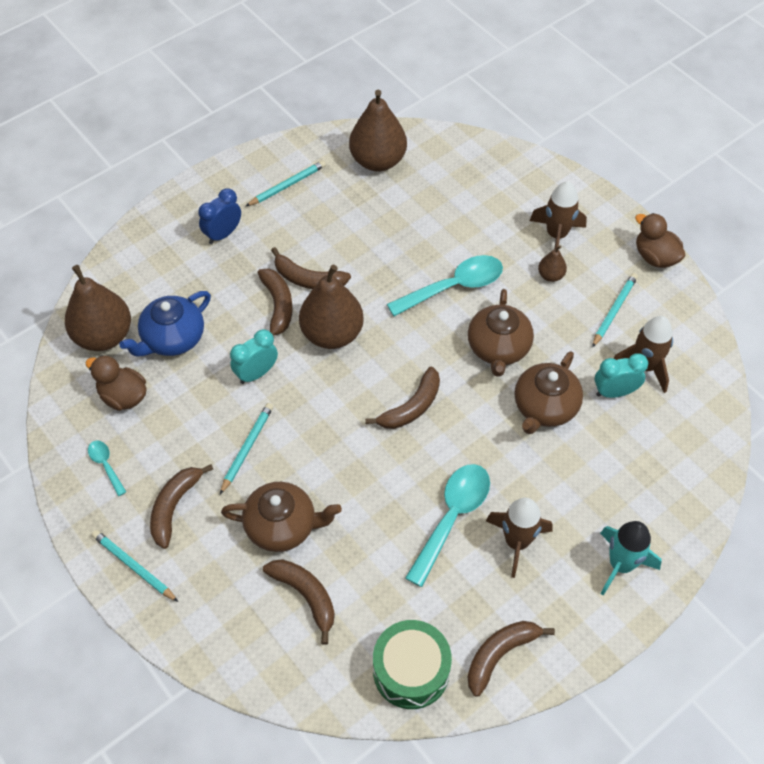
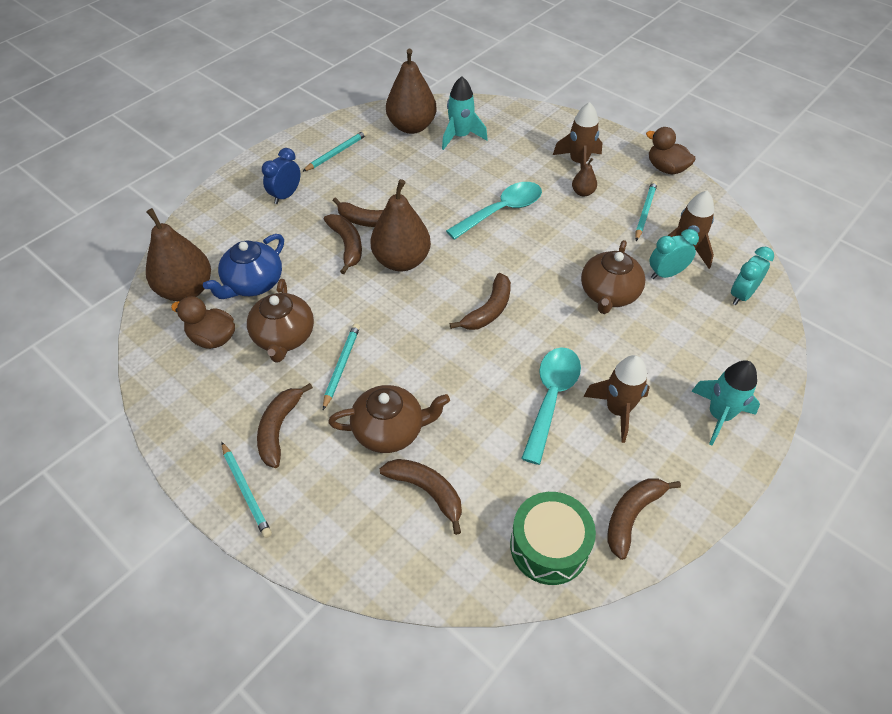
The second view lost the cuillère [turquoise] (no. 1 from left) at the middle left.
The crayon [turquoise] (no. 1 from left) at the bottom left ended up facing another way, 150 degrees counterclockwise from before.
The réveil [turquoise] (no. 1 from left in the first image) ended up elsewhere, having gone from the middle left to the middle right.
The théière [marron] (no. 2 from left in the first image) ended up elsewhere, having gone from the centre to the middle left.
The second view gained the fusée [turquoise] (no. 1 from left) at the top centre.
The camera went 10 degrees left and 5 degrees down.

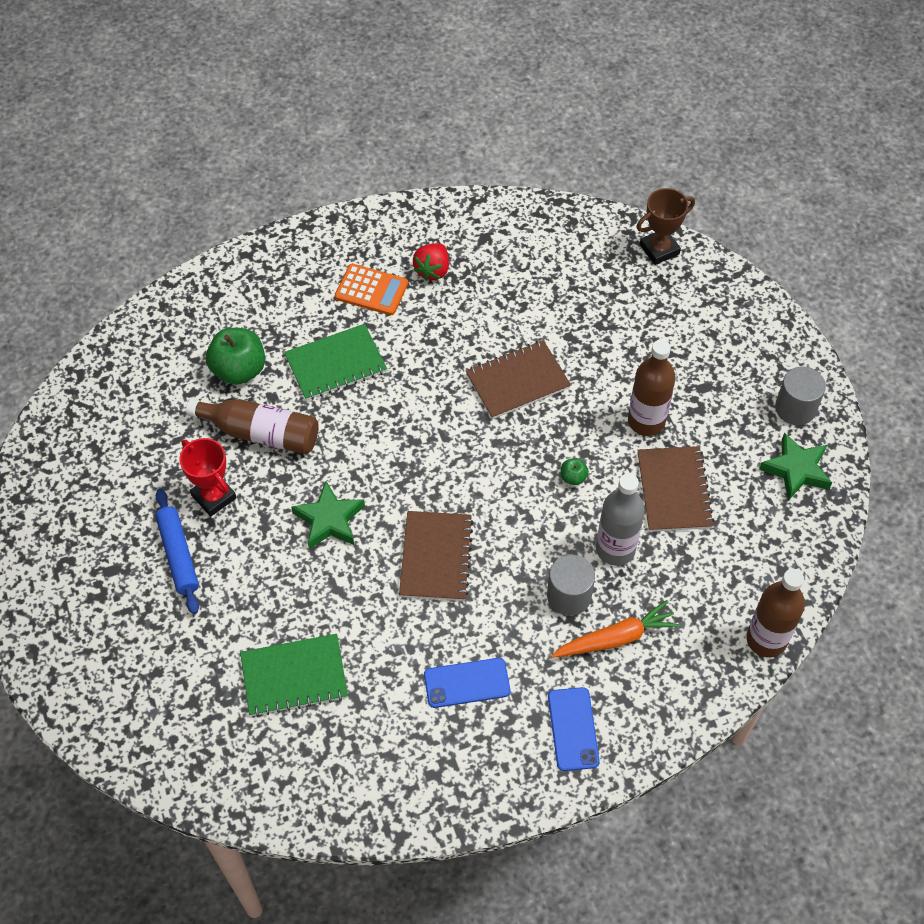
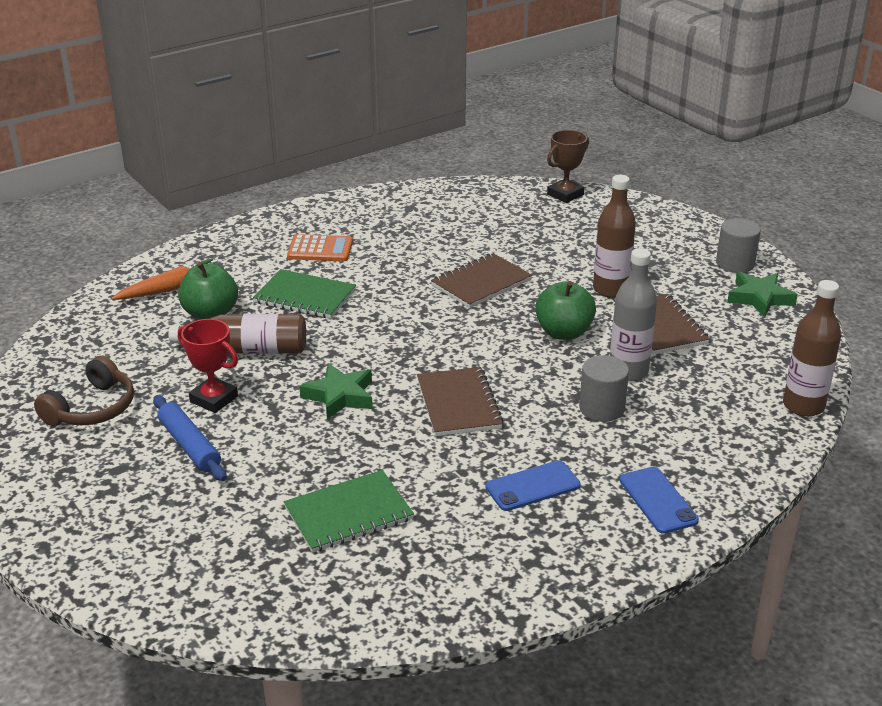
The carnet [vert] (no. 2 from left in the first image) at the centre ended up facing another way, 60 degrees clockwise from before.
The second view lost the fraise [rouge] at the top centre.
The carotte [orange] ended up elsewhere, having gone from the bottom centre to the middle left.
The size of the pomme [vert] (no. 2 from left) at the centre changed by a factor of 2.17.
The second view gained the casque audio [marron] at the middle left.
The camera went 15 degrees left and 25 degrees down.

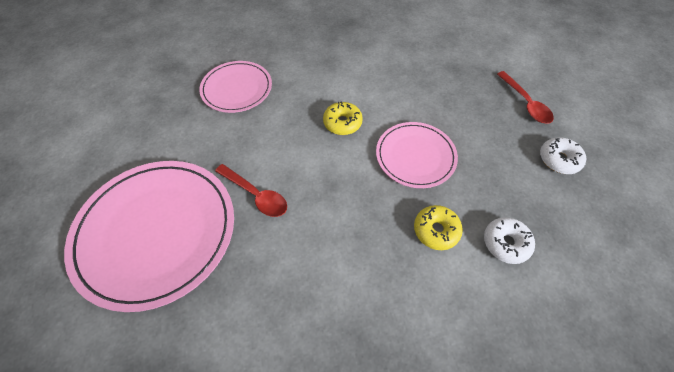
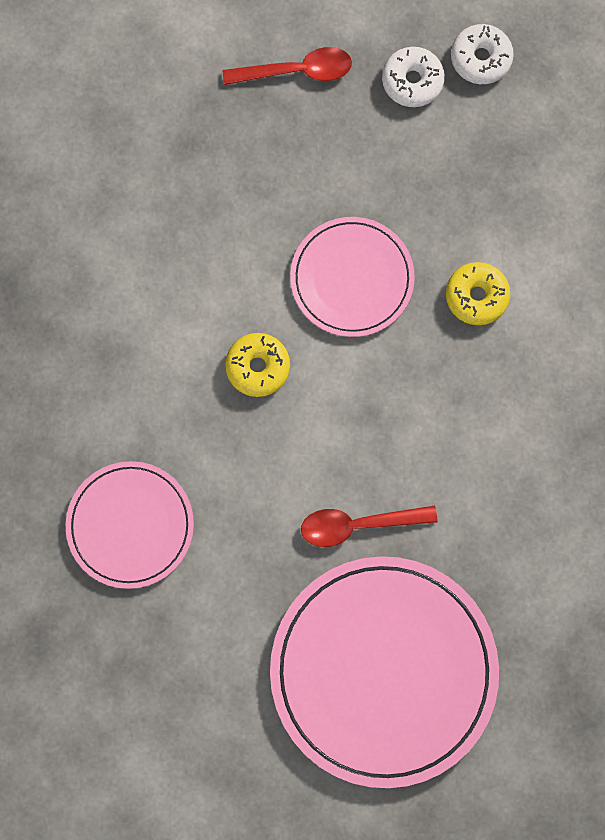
The cuillère [rouge] (no. 1 from left in the first image) at the centre ended up facing another way, 150 degrees counterclockwise from before.
The beignet [blanc] (no. 1 from left in the first image) ended up elsewhere, having gone from the middle right to the top right.
The camera went 75 degrees left and 20 degrees up.

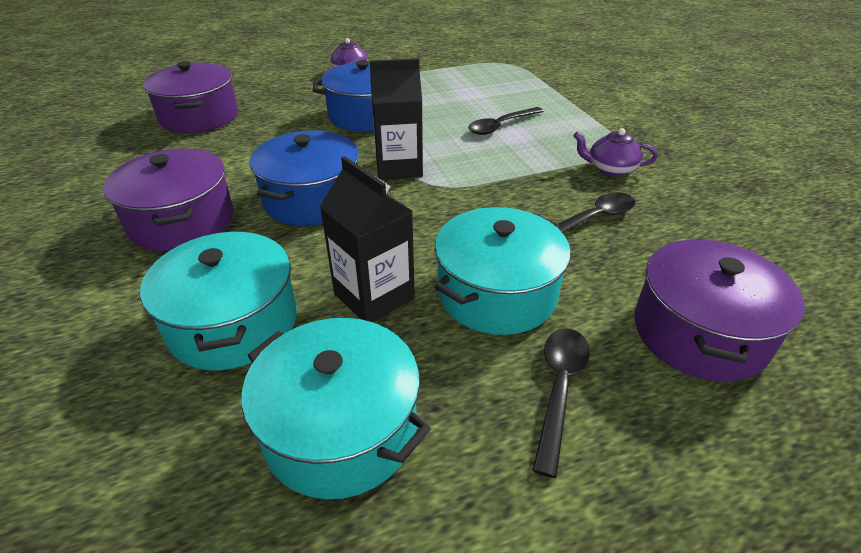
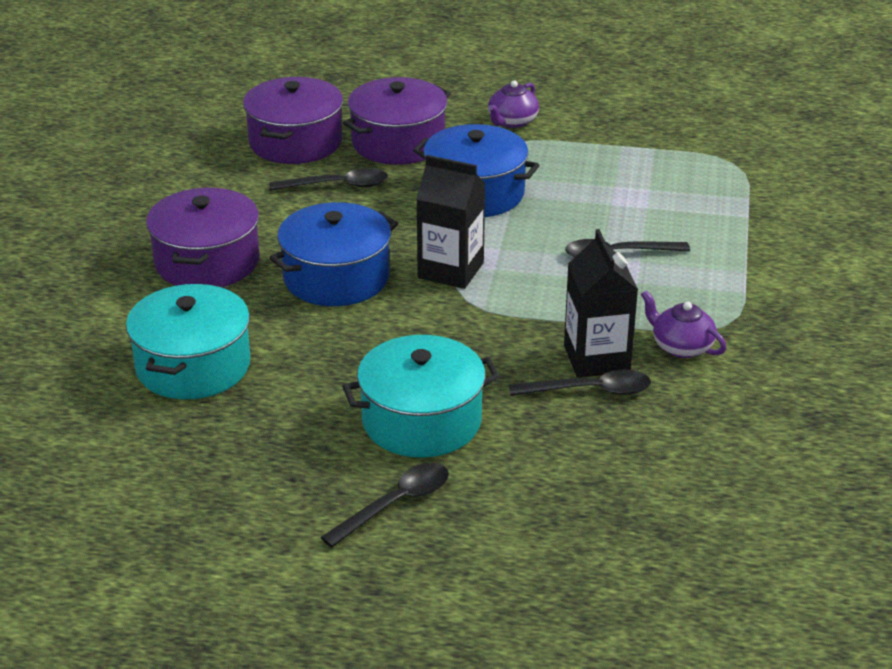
The second view lost the marmite [turquoise] (no. 2 from left) at the bottom centre.
The brique de lait [noir] (no. 1 from left in the first image) ended up elsewhere, having gone from the centre to the middle right.
The marmite [violet] (no. 3 from left) ended up elsewhere, having gone from the middle right to the top centre.
The second view gained the cuillère [noir] (no. 1 from left) at the top centre.
The camera went 30 degrees right and 5 degrees down.

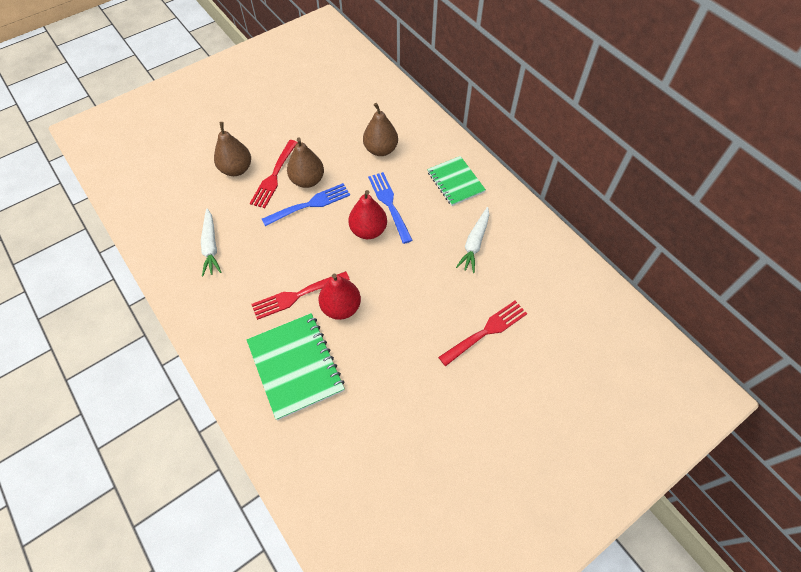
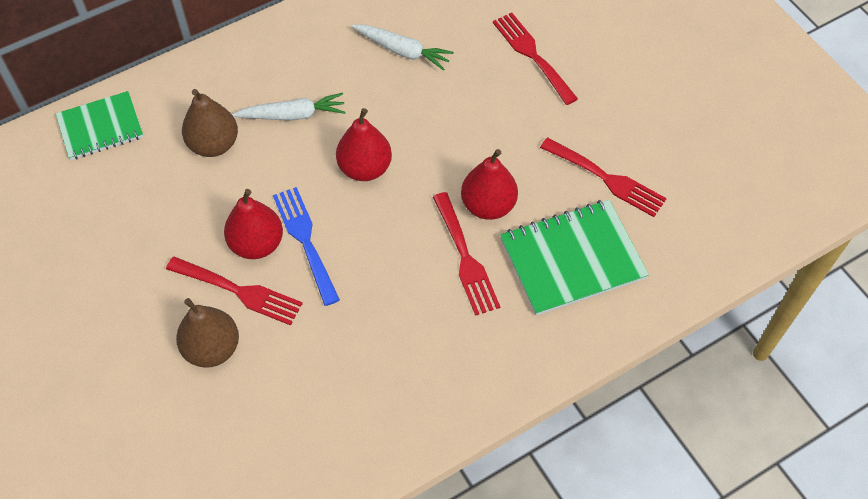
The carotte [blanc] (no. 1 from left) ended up elsewhere, having gone from the middle left to the top left.
What was the poire [marron] (no. 2 from left) at the top centre turned into the poire [rouge] (no. 1 from left) at the middle left.
The second view lost the fourchette [bleu] (no. 2 from left) at the centre.
The carnet [vert] (no. 2 from left in the first image) ended up elsewhere, having gone from the top centre to the top left.
The second view gained the fourchette [rouge] (no. 4 from left) at the middle right.
The camera went 85 degrees left and 0 degrees up.

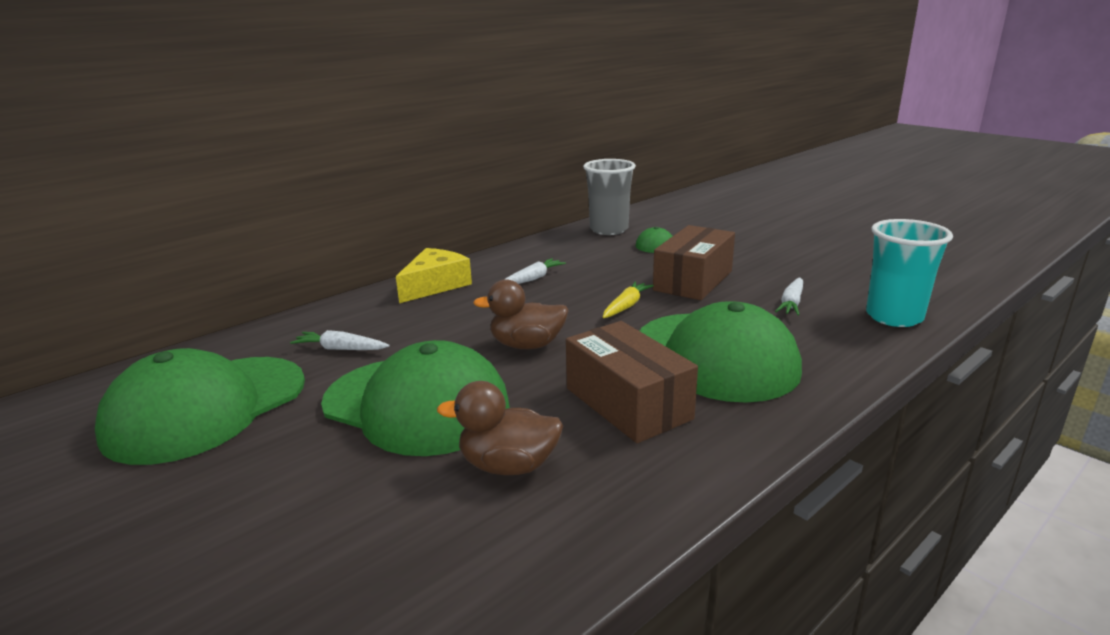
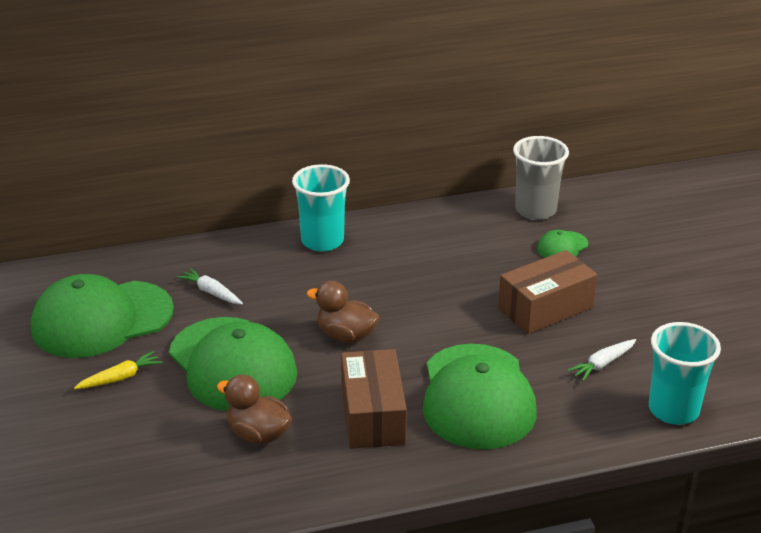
Where the fromage [jaune] stood at the centre, the gobelet [turquoise] (no. 1 from left) came to stand at the centre.
The second view lost the carotte [blanc] (no. 2 from left) at the centre.
The carotte [jaune] ended up elsewhere, having gone from the centre to the bottom left.
The camera went 25 degrees right and 10 degrees up.

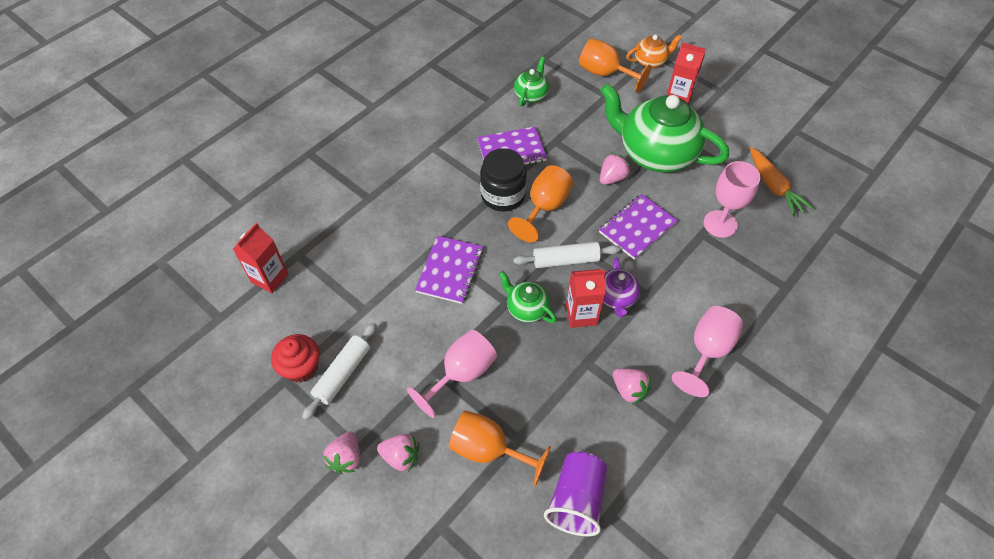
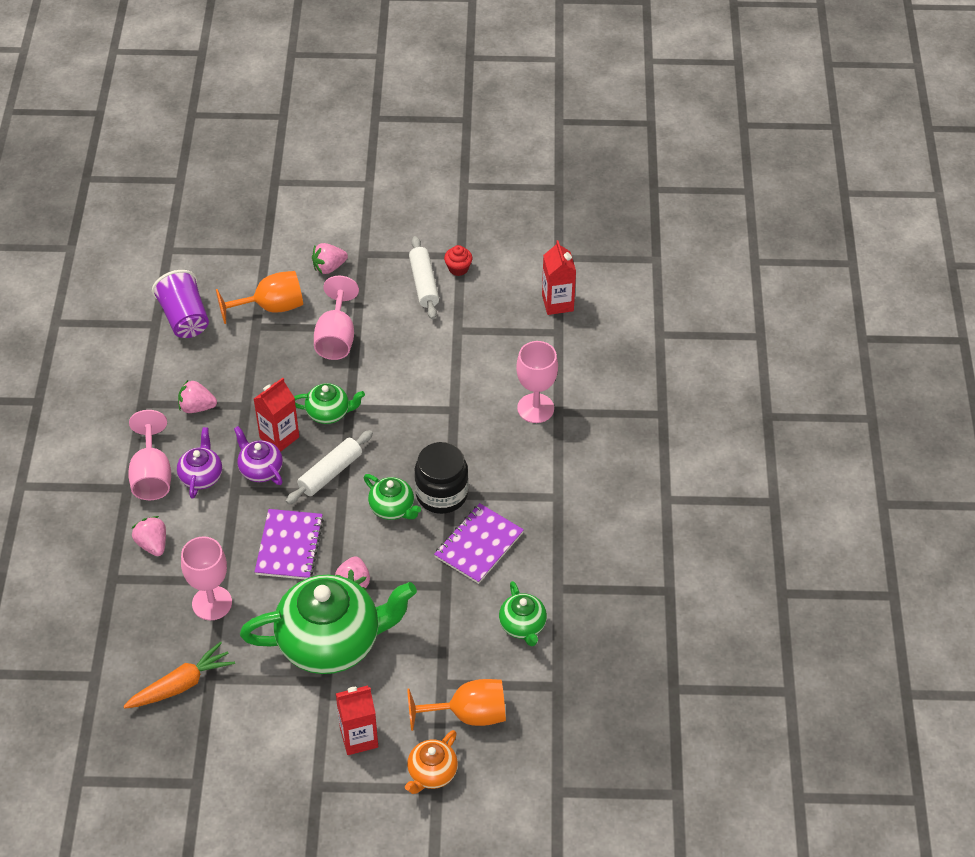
The size of the muffin [rouge] at the middle left changed by a factor of 0.65.
The fraise [rose] (no. 1 from left) ended up elsewhere, having gone from the bottom centre to the middle left.
The second view lost the carnet [violet] (no. 1 from left) at the centre.
Where the verre à pied [orange] (no. 2 from left) stood at the centre, the théière [vert] (no. 3 from left) came to stand at the centre.
The carotte [orange] at the top right ended up facing another way, 120 degrees clockwise from before.
The second view gained the théière [violet] (no. 1 from left) at the middle left.
The second view gained the verre à pied [rose] (no. 4 from left) at the centre.
The camera went 140 degrees right and 5 degrees down.

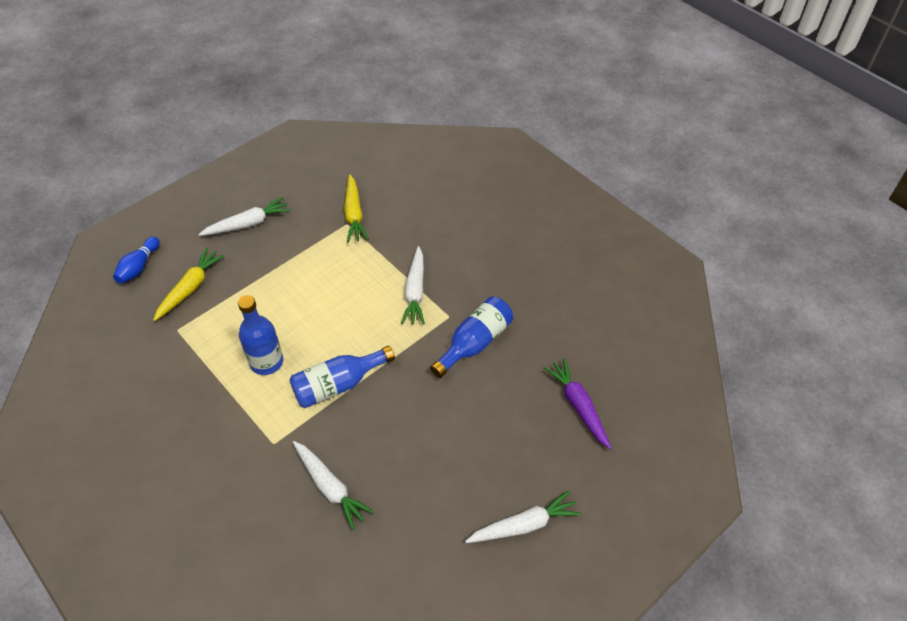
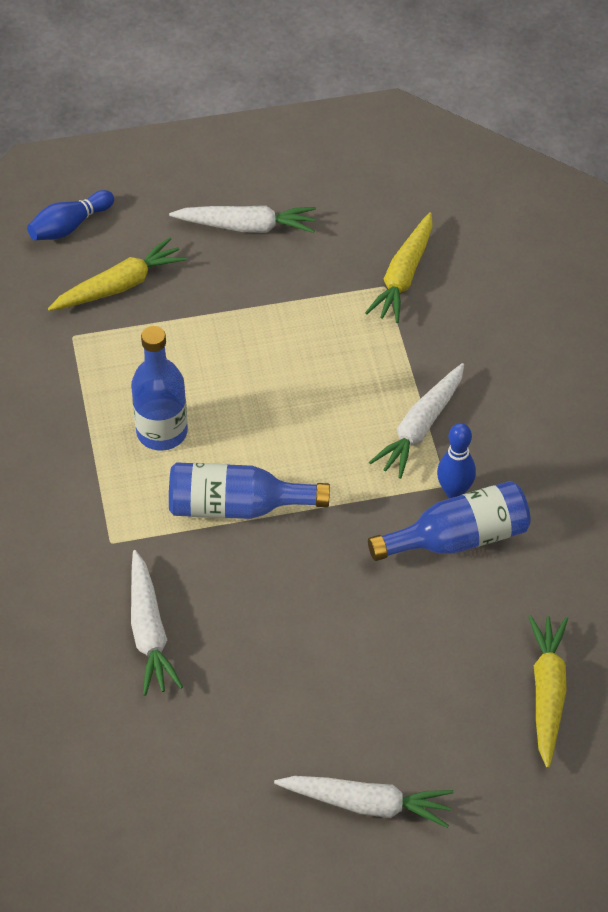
What was the carotte [violet] at the centre turned into the carotte [jaune] (no. 3 from left) at the bottom right.
The second view gained the quille [bleu] (no. 2 from left) at the middle right.
The camera went 30 degrees right and 0 degrees up.

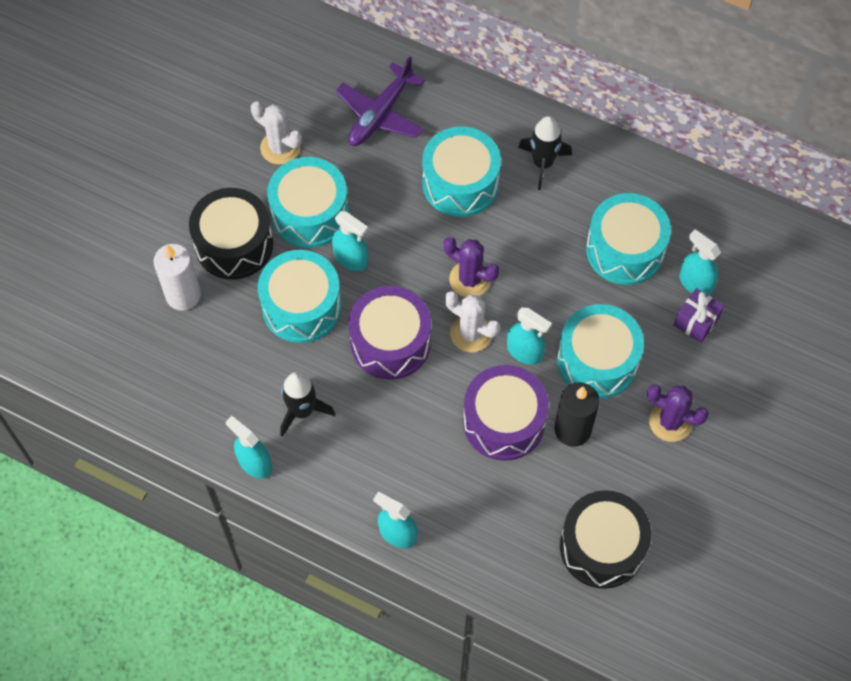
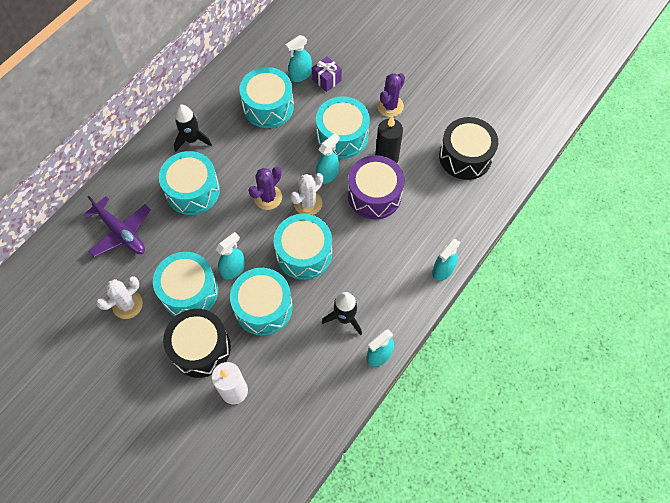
What was the tambour [violet] (no. 1 from left) at the centre turned into the tambour [turquoise] (no. 5 from left) at the centre.
The camera went 80 degrees left and 0 degrees up.

